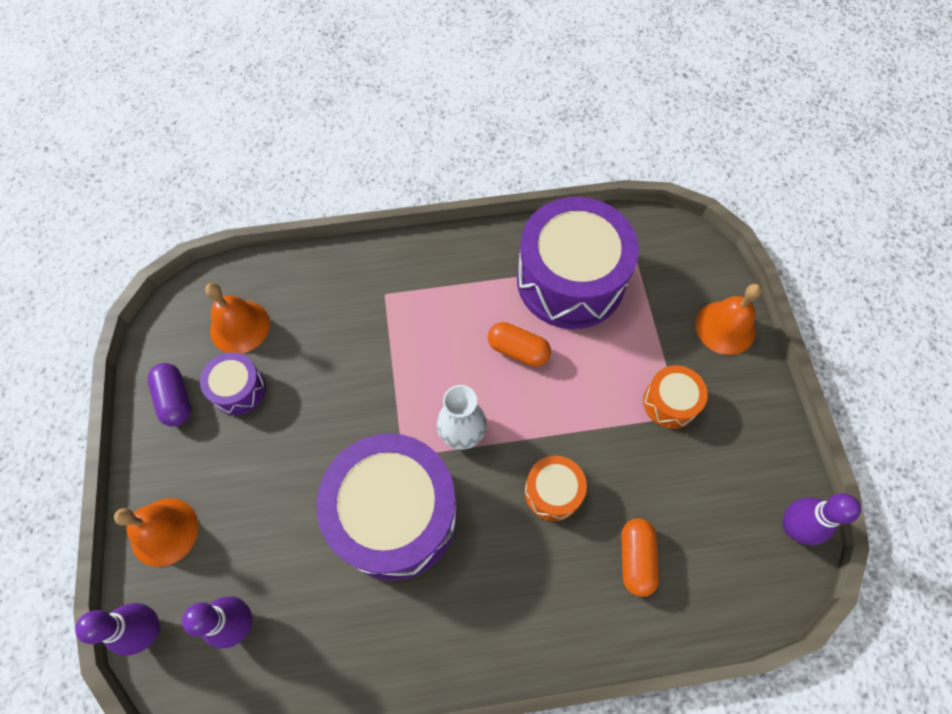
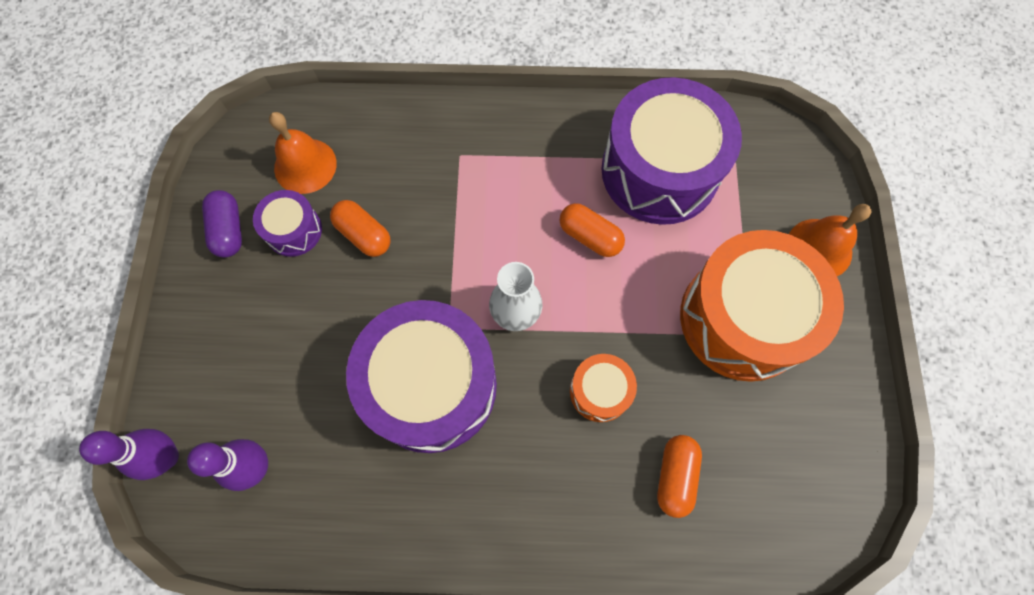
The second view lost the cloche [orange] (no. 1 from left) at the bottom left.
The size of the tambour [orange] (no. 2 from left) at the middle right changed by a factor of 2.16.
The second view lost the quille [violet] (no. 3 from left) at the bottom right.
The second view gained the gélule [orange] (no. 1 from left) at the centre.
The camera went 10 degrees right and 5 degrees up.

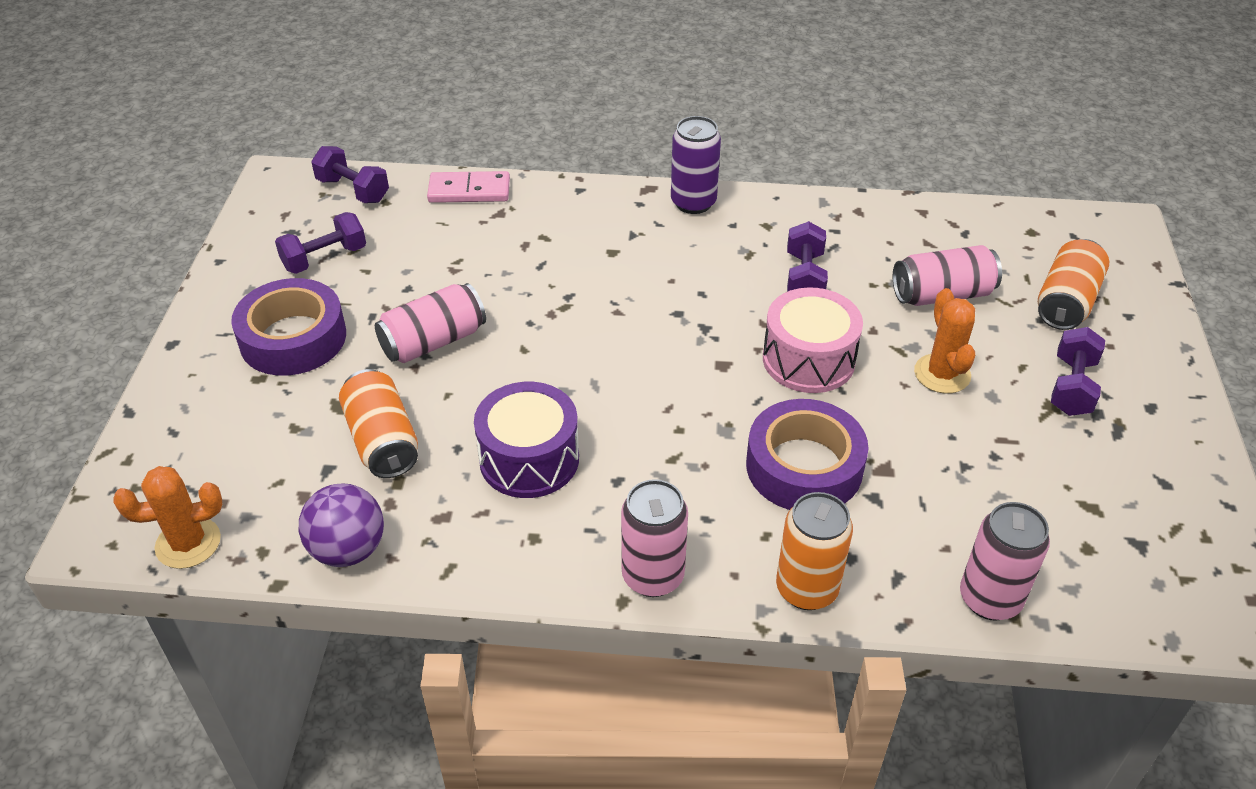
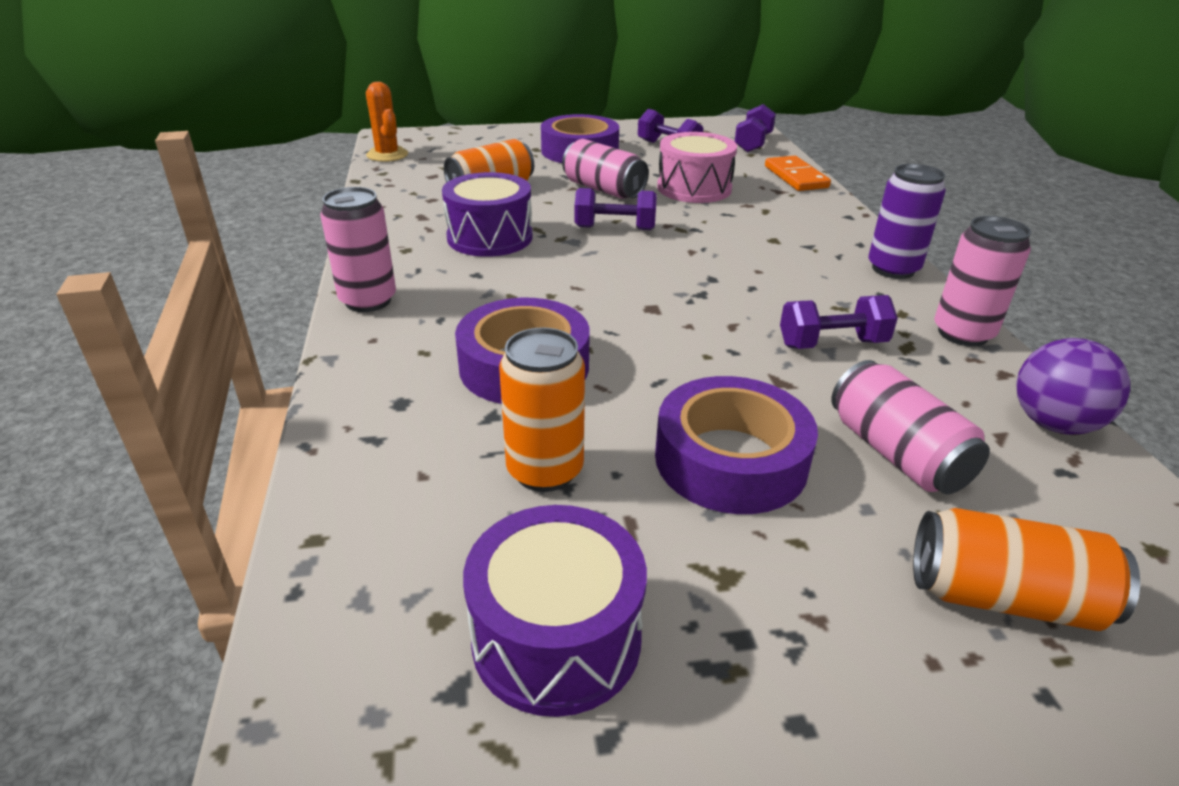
The balle [violet] ended up elsewhere, having gone from the middle left to the middle right.
What was the domino [rose] at the top centre turned into the domino [orange] at the top right.
The tambour [rose] ended up elsewhere, having gone from the centre to the top centre.
The canette [orange] (no. 2 from left) ended up elsewhere, having gone from the bottom centre to the centre.
Where the cactus [orange] (no. 2 from left) stood at the middle right, the ruban adhésif [violet] (no. 3 from left) came to stand at the centre.
The canette [rose] (no. 4 from left) ended up elsewhere, having gone from the bottom right to the middle right.
The haltère [violet] (no. 4 from left in the first image) ended up elsewhere, having gone from the middle right to the top centre.
The second view gained the tambour [violet] (no. 2 from left) at the bottom centre.
The camera went 75 degrees right and 10 degrees down.

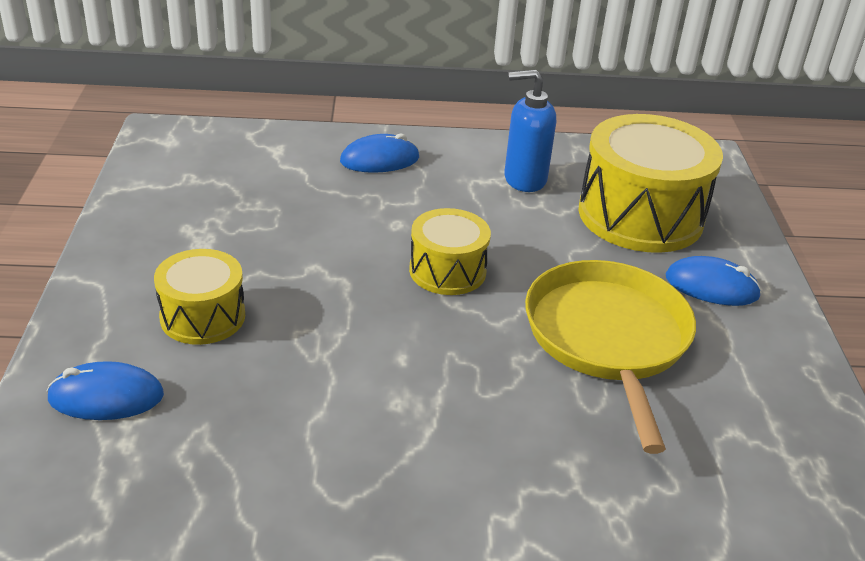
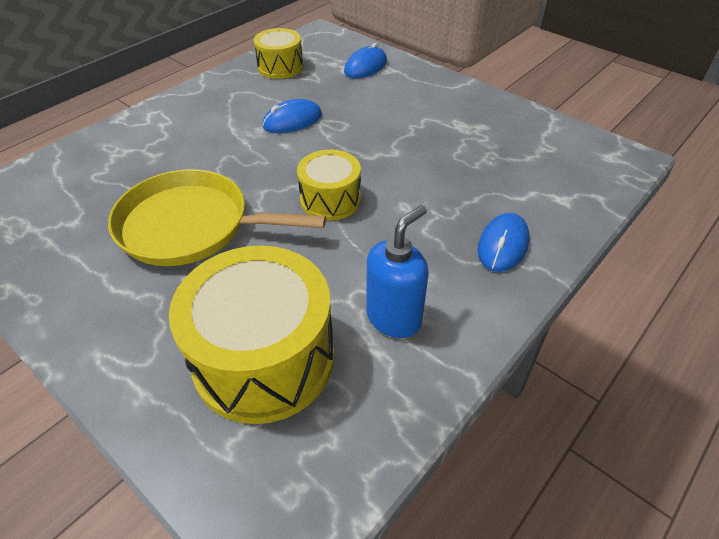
The tambour [jaune] (no. 1 from left in the first image) ended up elsewhere, having gone from the middle left to the top centre.
The poêle [jaune] at the middle right ended up facing another way, 150 degrees clockwise from before.
The souris [bleu] (no. 3 from left in the first image) ended up elsewhere, having gone from the middle right to the top centre.
The camera went 135 degrees right and 10 degrees up.

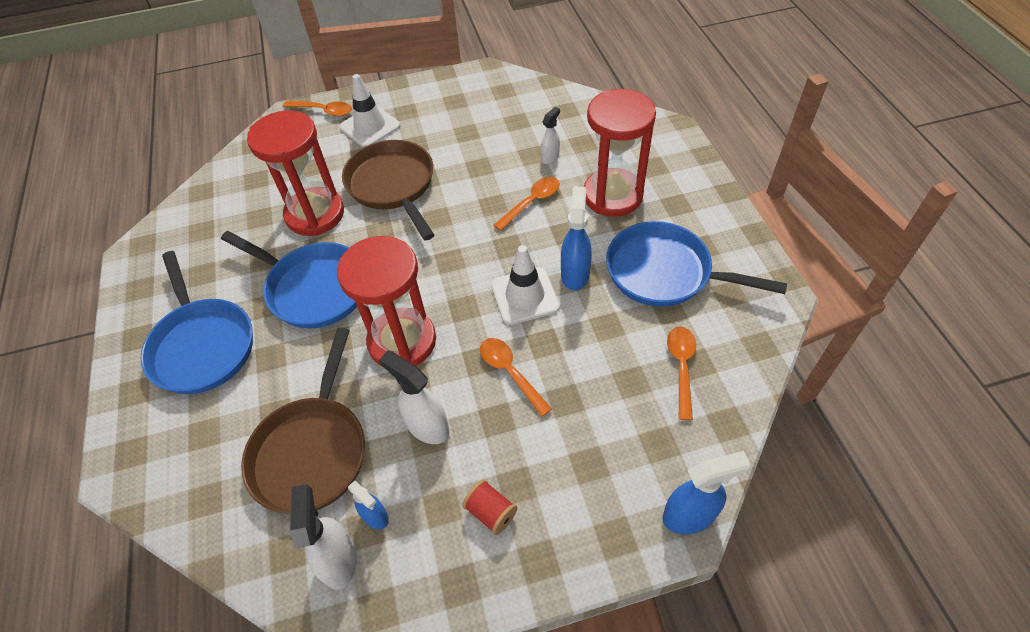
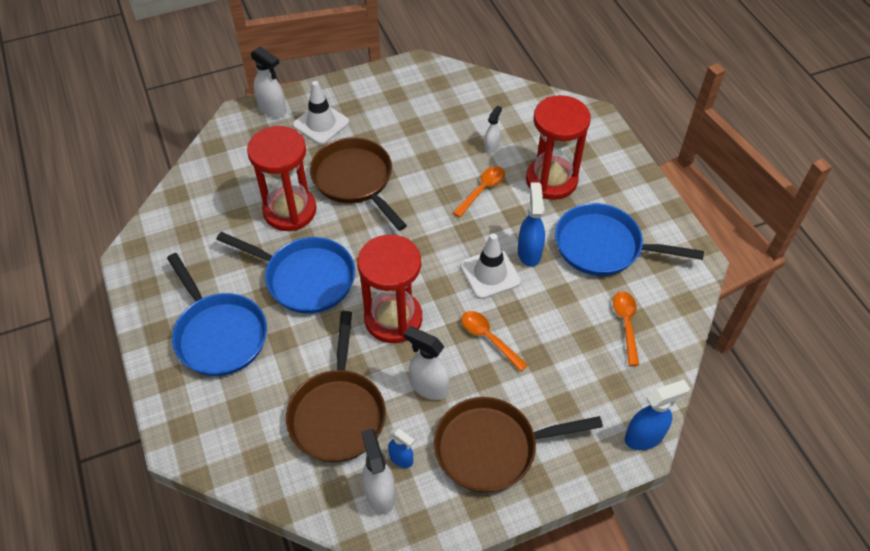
Where the cuillère [orange] (no. 1 from left) stood at the top left, the vaporisateur [blanc] (no. 1 from left) came to stand at the top left.
Where the bobine [rouge] stood at the bottom centre, the poêle [marron] (no. 3 from left) came to stand at the bottom centre.
The camera went 10 degrees left and 0 degrees up.

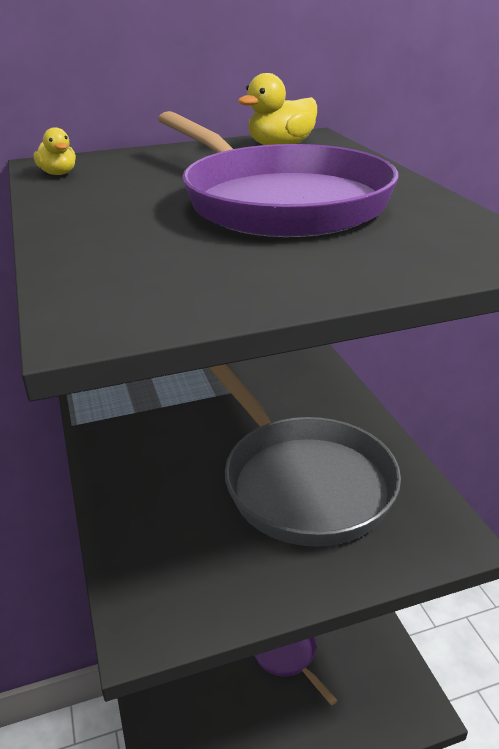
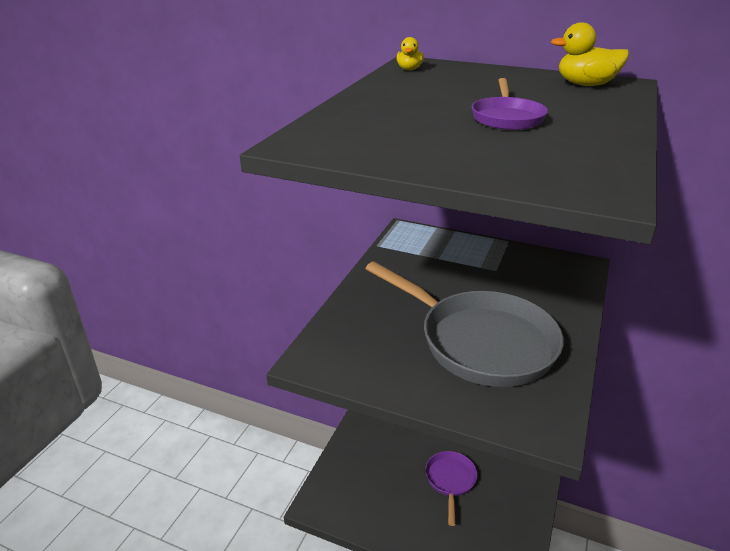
The size of the poêle [violet] (no. 1 from left in the first image) at the top centre changed by a factor of 0.47.
The poêle [gris] at the centre ended up facing another way, 60 degrees counterclockwise from before.
The camera went 40 degrees right and 0 degrees up.

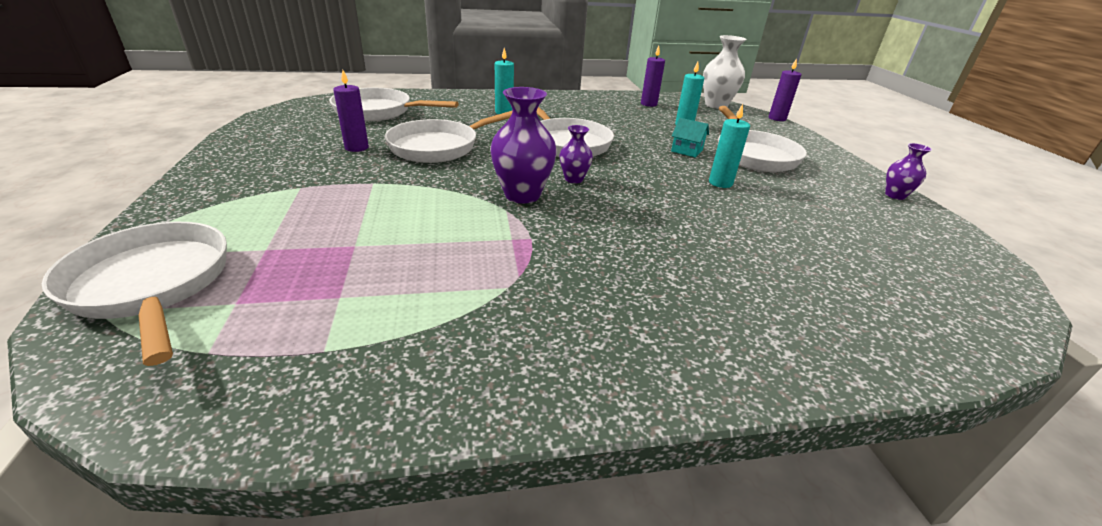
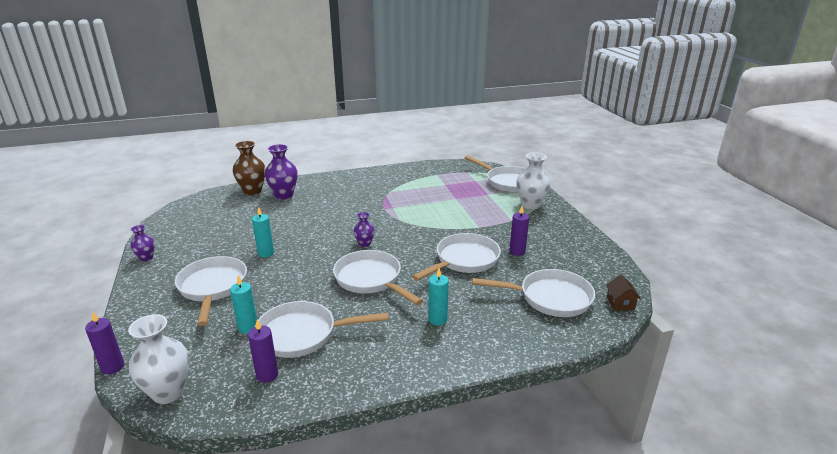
The vase [violet] (no. 1 from left in the first image) ended up elsewhere, having gone from the top centre to the centre.
The second view lost the maison [turquoise] at the top centre.
The second view gained the vase [marron] at the middle left.
The second view gained the poêle [blanc] (no. 2 from left) at the bottom centre.
The second view gained the vase [blanc] (no. 2 from left) at the centre.
The second view gained the maison [marron] at the middle right.
The camera went 175 degrees right and 5 degrees down.

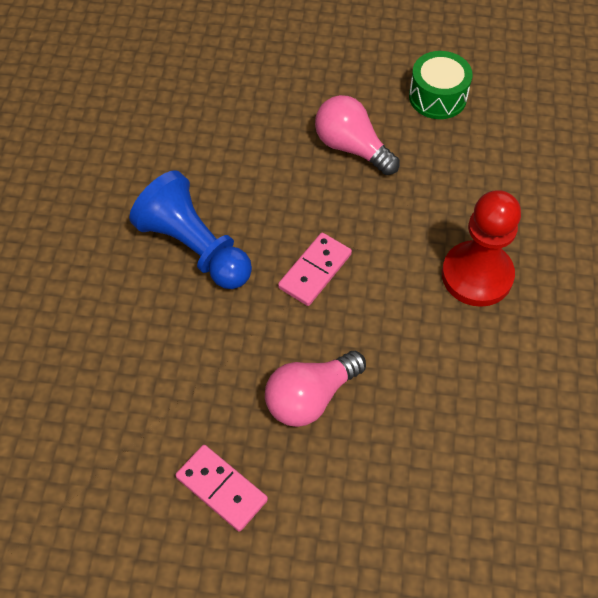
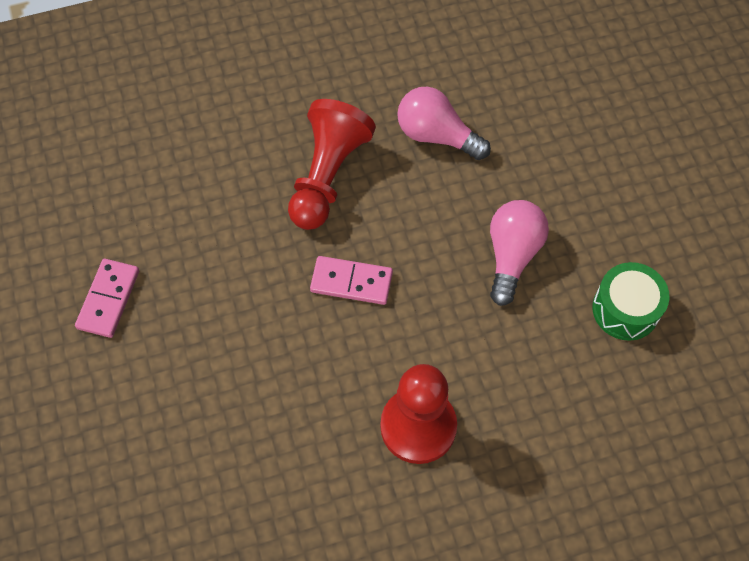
What was the pion [bleu] at the middle left turned into the pion [rouge] (no. 1 from left) at the top centre.
The ampoule [rose] (no. 1 from left) ended up elsewhere, having gone from the centre to the top centre.
The camera went 65 degrees right and 5 degrees up.

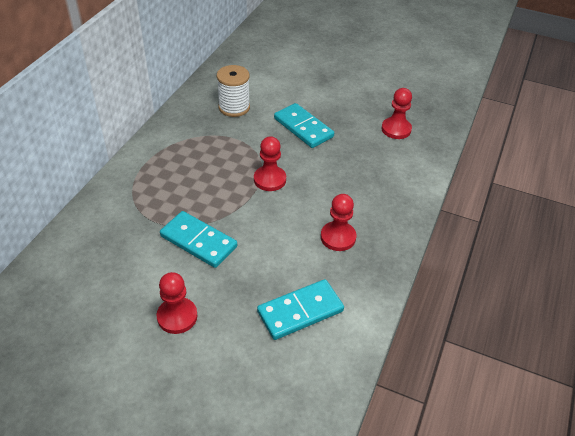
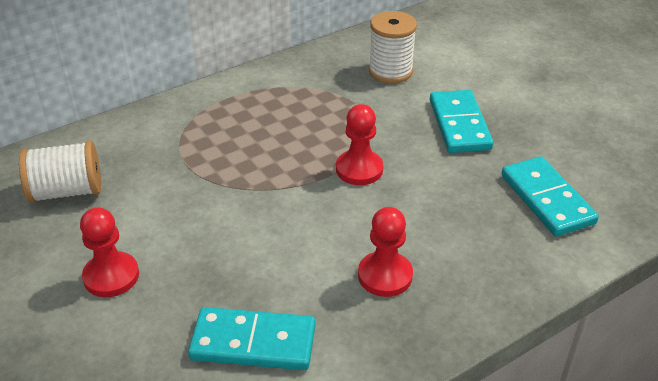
The domino [turquoise] (no. 1 from left in the first image) ended up elsewhere, having gone from the centre to the middle right.
The second view lost the pion [rouge] (no. 4 from left) at the top right.
The second view gained the bobine [blanc] (no. 1 from left) at the middle left.
The camera went 35 degrees right and 5 degrees down.

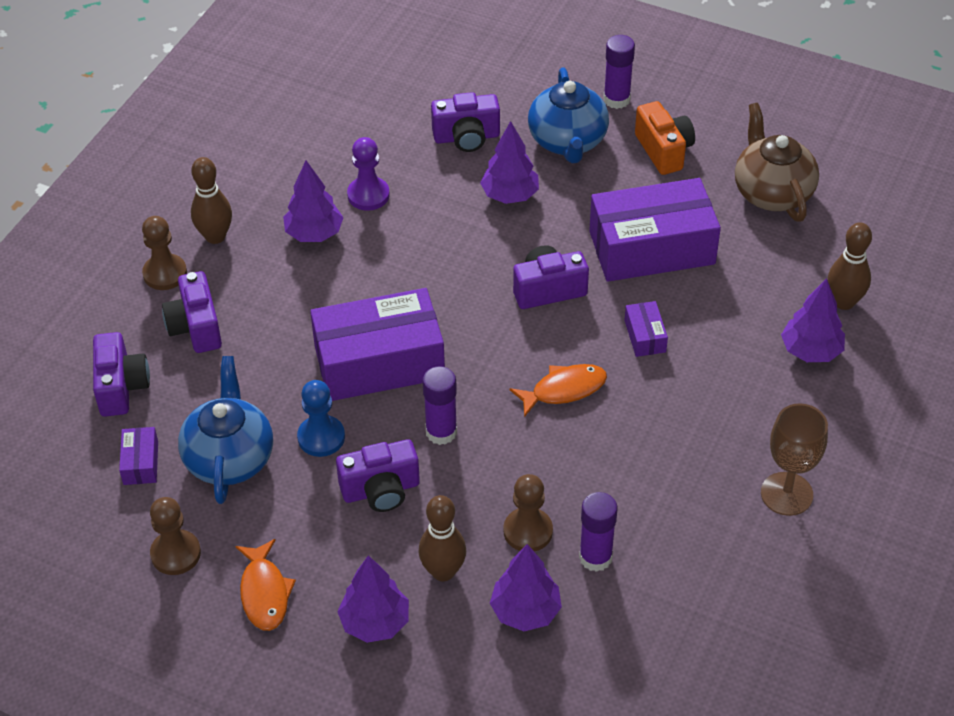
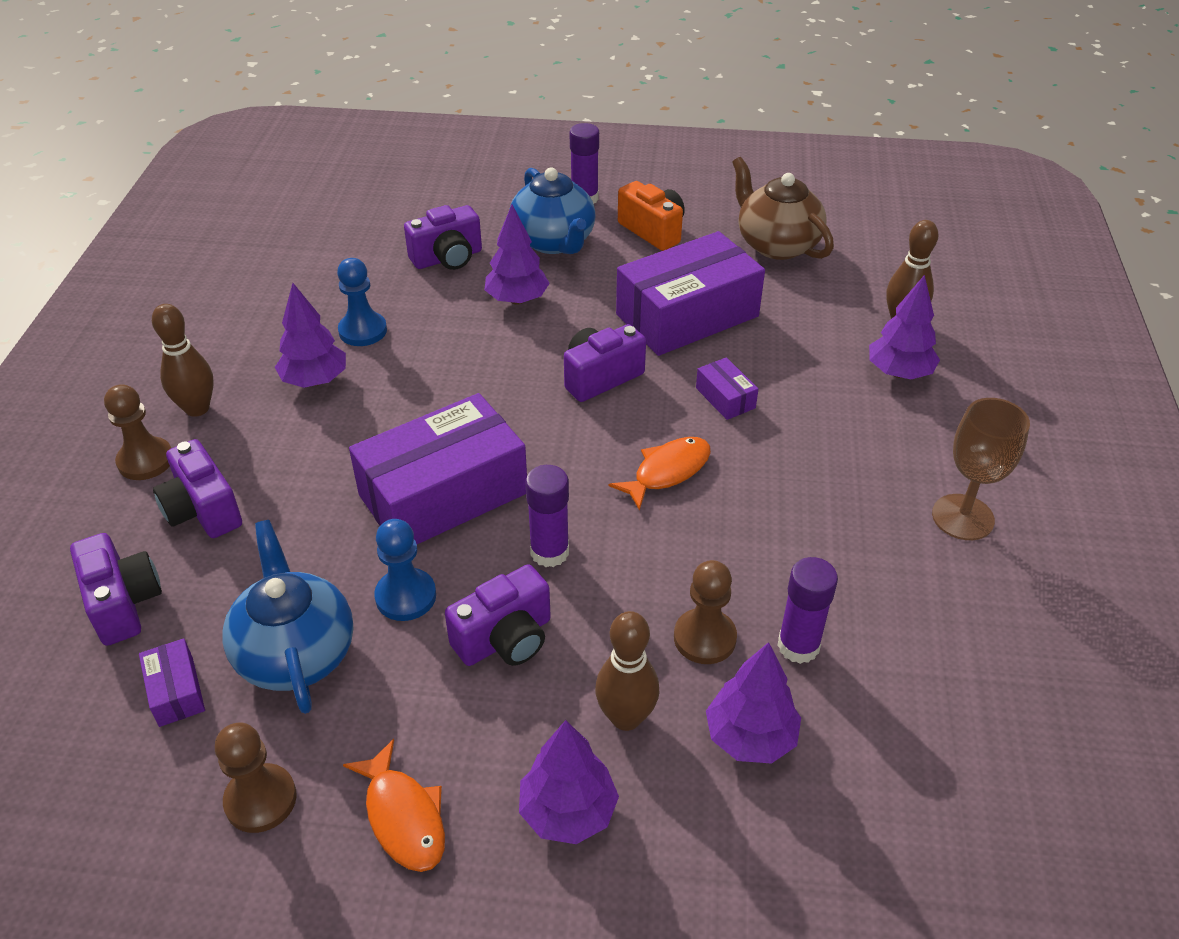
What was the pion [violet] at the top centre turned into the pion [bleu] (no. 1 from left) at the top left.
The camera went 20 degrees left and 5 degrees down.

